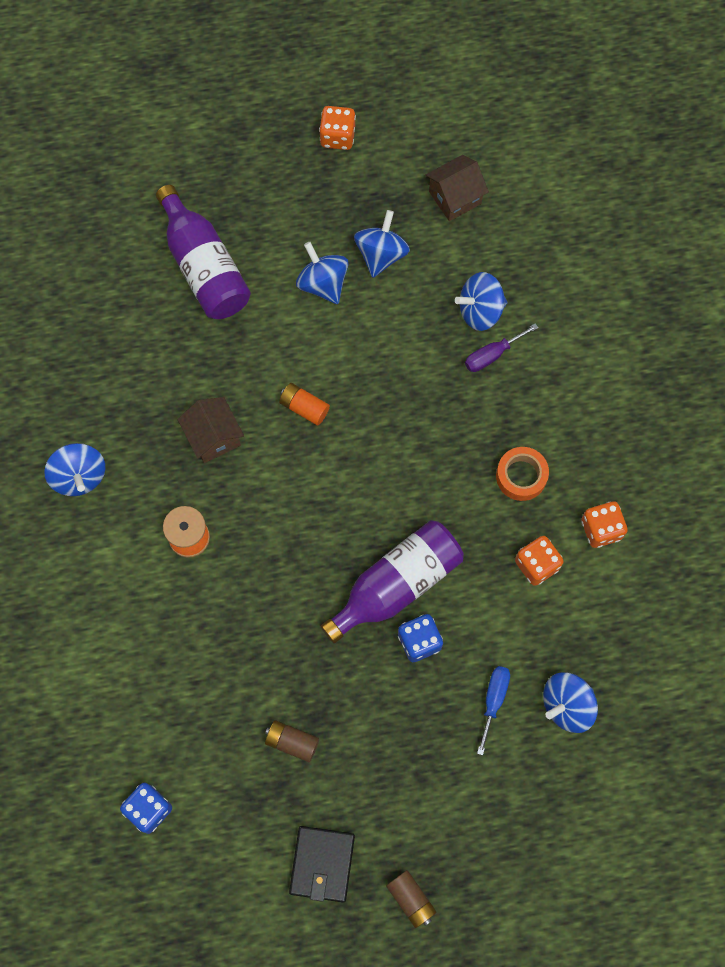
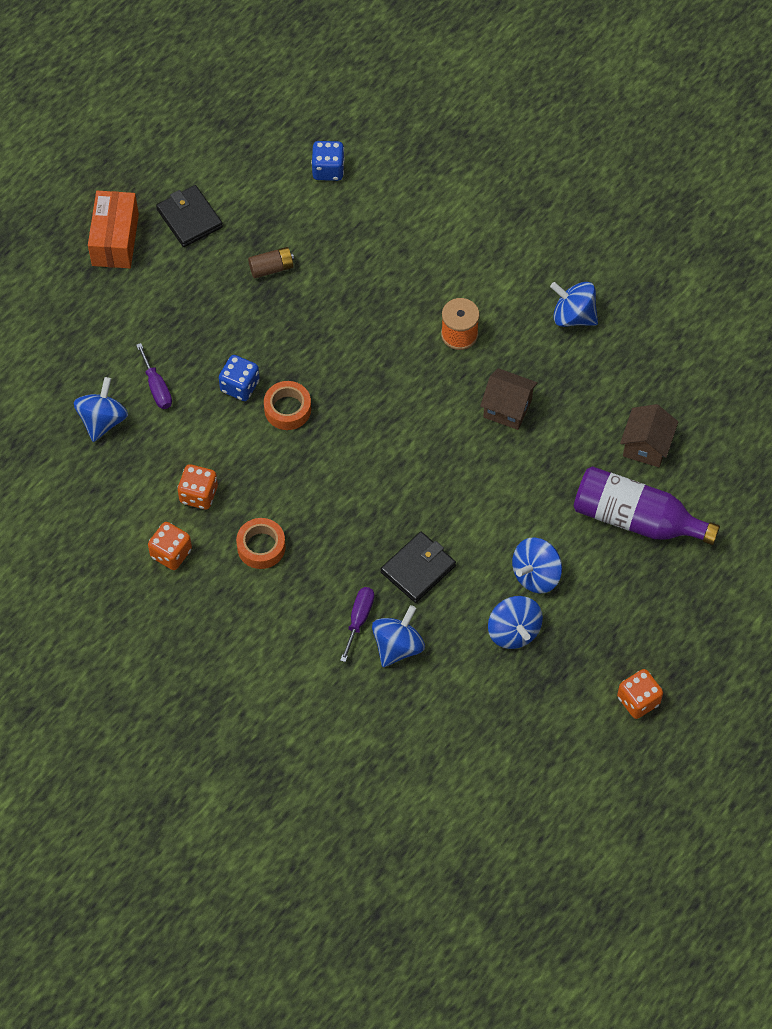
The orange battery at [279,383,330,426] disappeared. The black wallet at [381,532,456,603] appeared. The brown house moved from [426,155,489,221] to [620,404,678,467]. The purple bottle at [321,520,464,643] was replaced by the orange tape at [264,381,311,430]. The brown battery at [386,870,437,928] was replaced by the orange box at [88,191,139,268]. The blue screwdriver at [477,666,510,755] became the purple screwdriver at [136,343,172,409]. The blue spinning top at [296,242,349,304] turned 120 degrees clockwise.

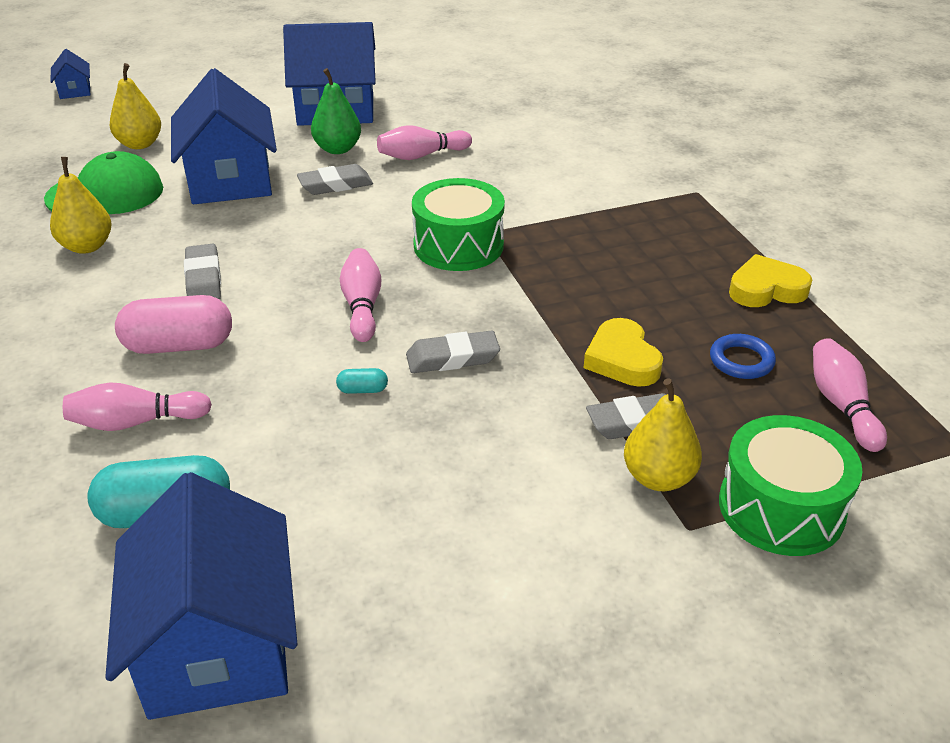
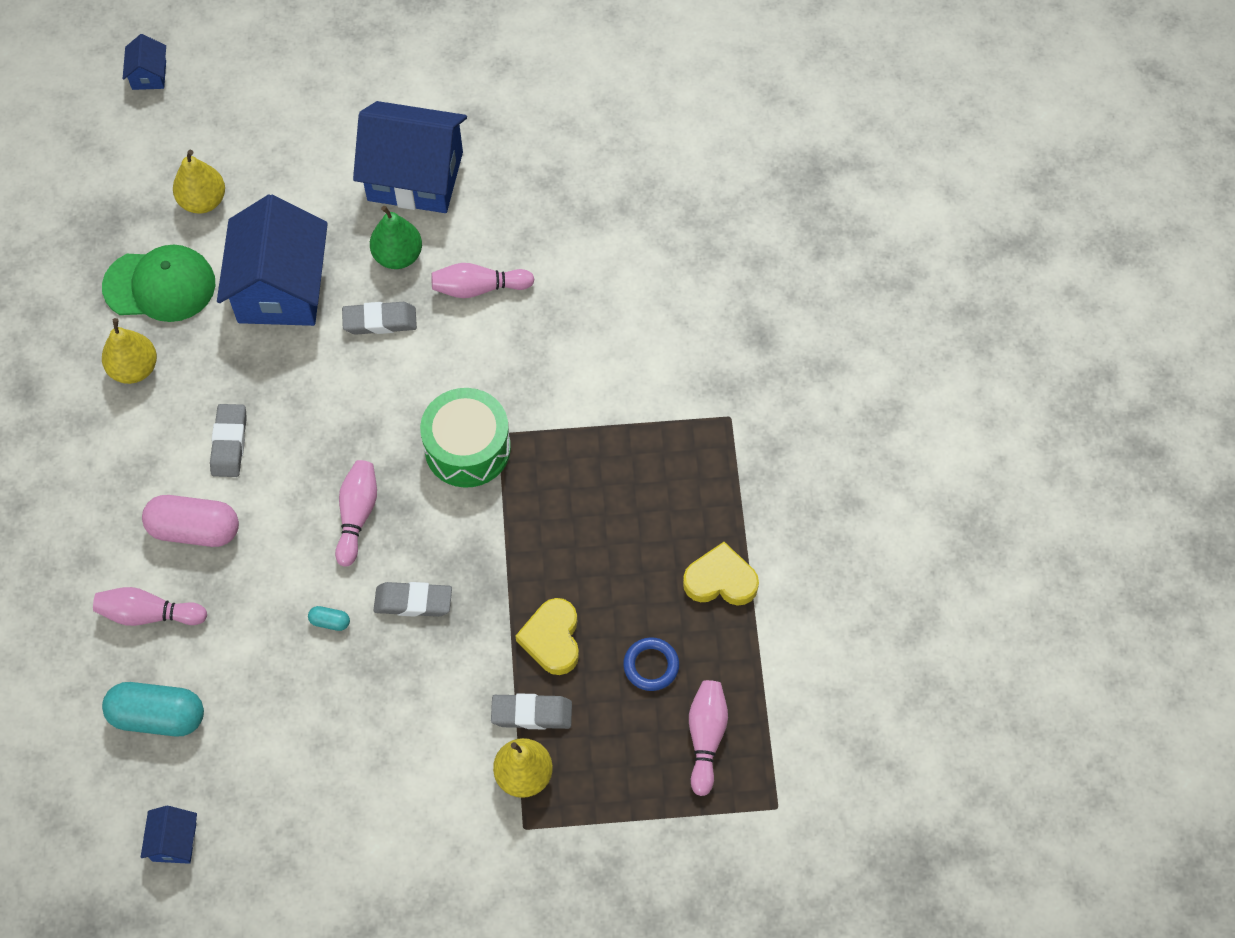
The green drum at [719,415,863,556] disappeared. The blue house at [105,472,297,720] changed to 0.44 times the size.

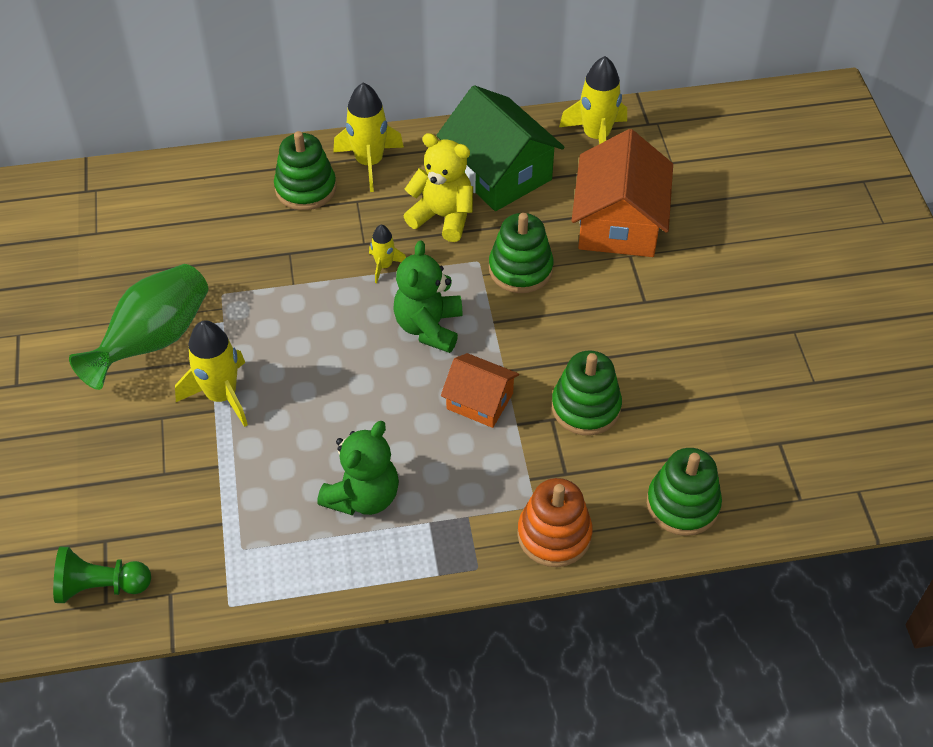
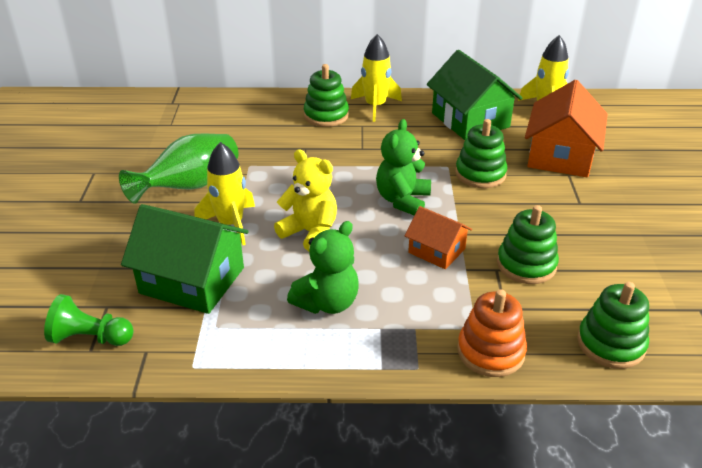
The yellow rocket at [369,225,406,283] disappeared. The green house at [121,204,249,314] appeared. The yellow teddy bear moved from [404,133,473,242] to [274,149,337,251].

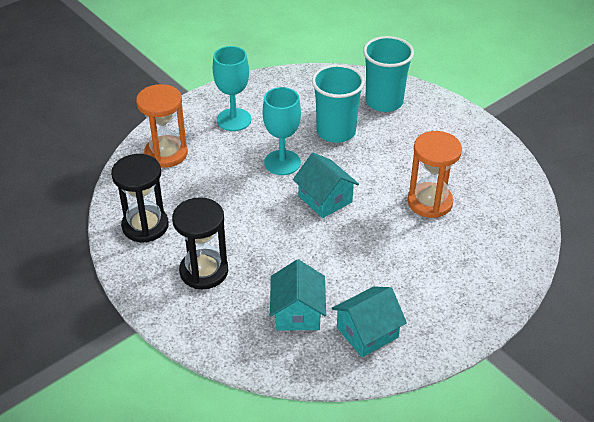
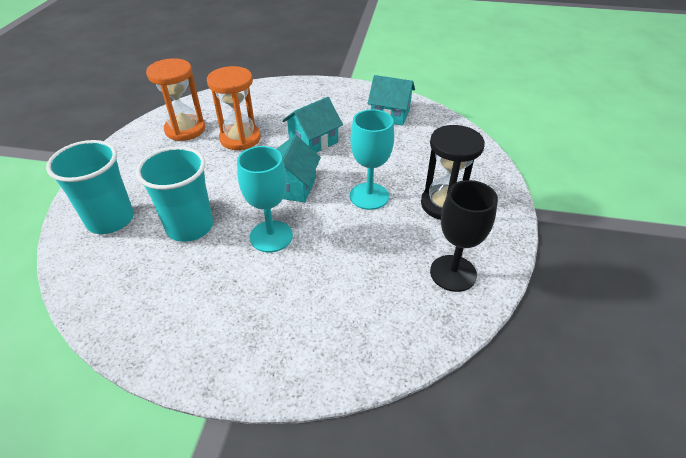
The orange hourglass moved from [136,84,188,168] to [146,58,205,141]. The turquoise goblet moved from [213,46,251,131] to [350,109,394,210]. The turquoise house moved from [270,259,326,330] to [283,97,343,153]. The black hourglass at [111,154,169,243] was replaced by the black goblet at [430,180,498,292].

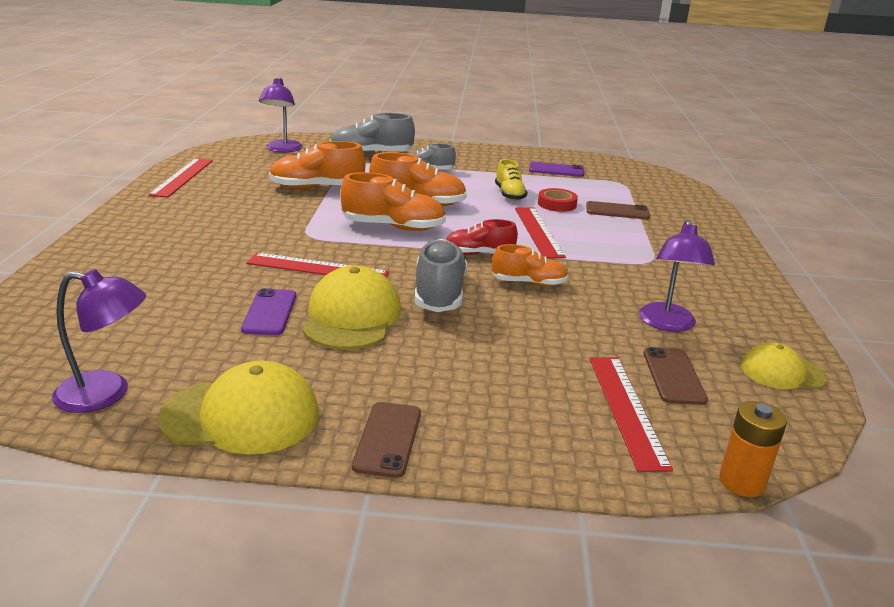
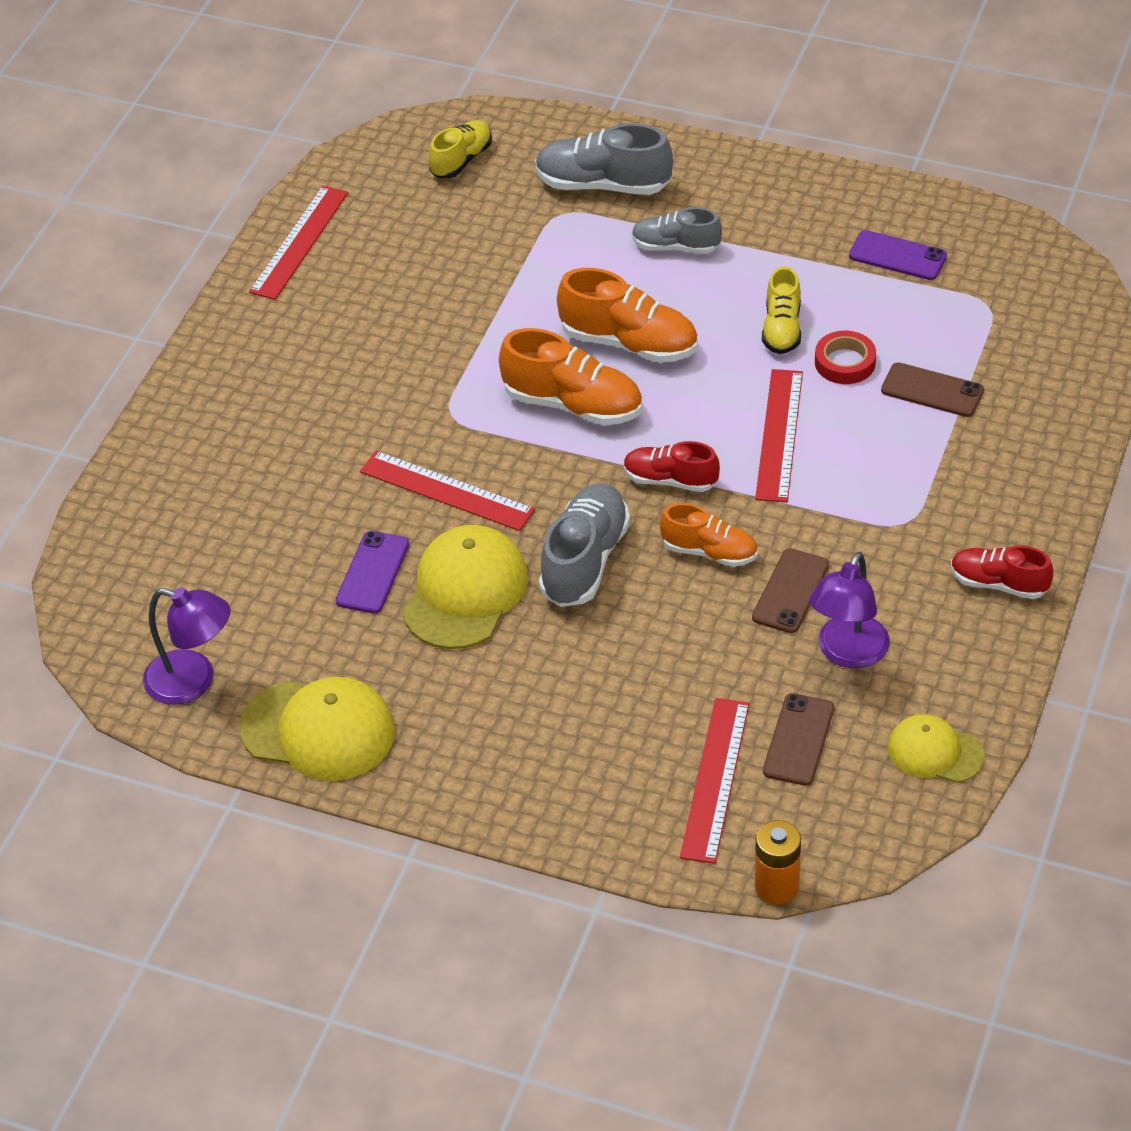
The orange shoe at [269,141,366,189] disappeared. The red shoe at [951,546,1053,599] appeared. The brown phone moved from [352,402,421,478] to [752,548,829,633]. The purple lamp at [259,77,303,153] was replaced by the yellow shoe at [429,120,492,178].

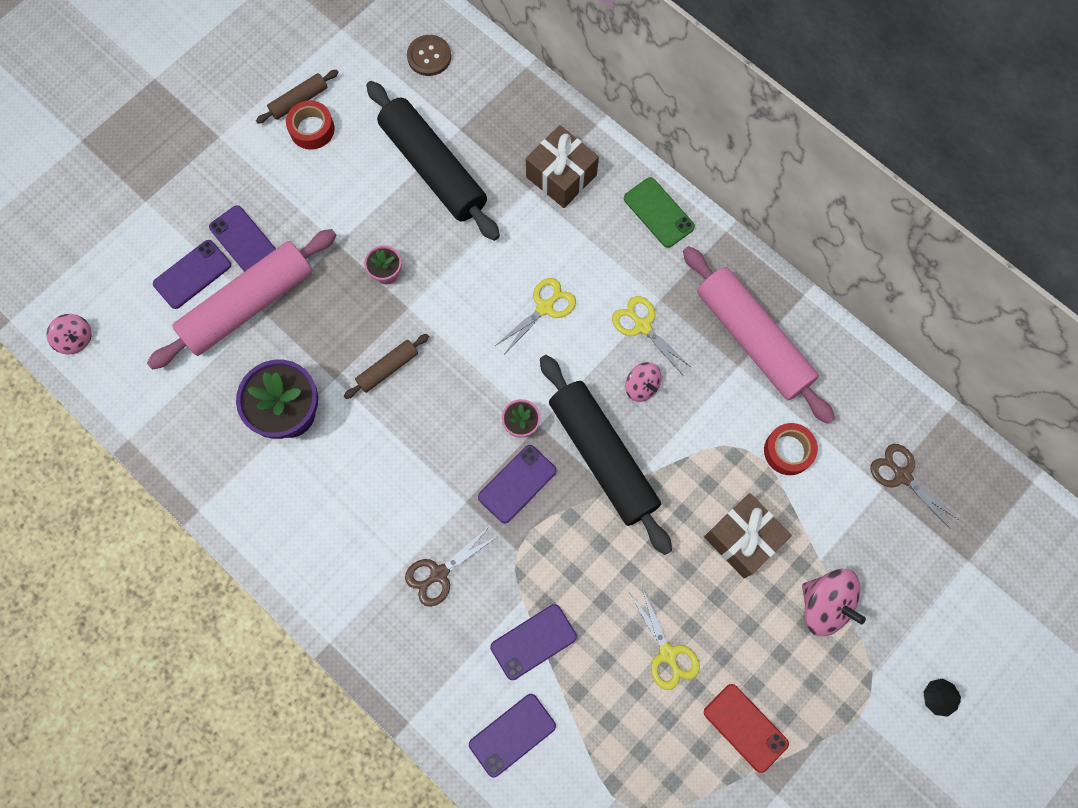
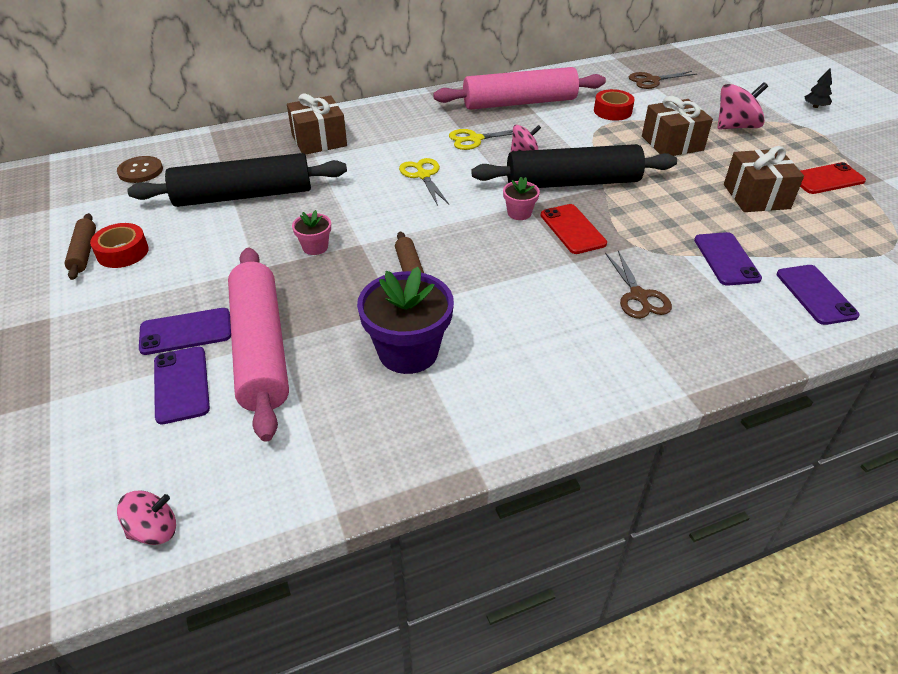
The green phone at [624,177,695,248] disappeared. The yellow scissors at [630,588,700,690] was replaced by the brown gift at [724,146,804,212]. The purple phone at [478,445,557,524] became the red phone at [541,204,607,254].

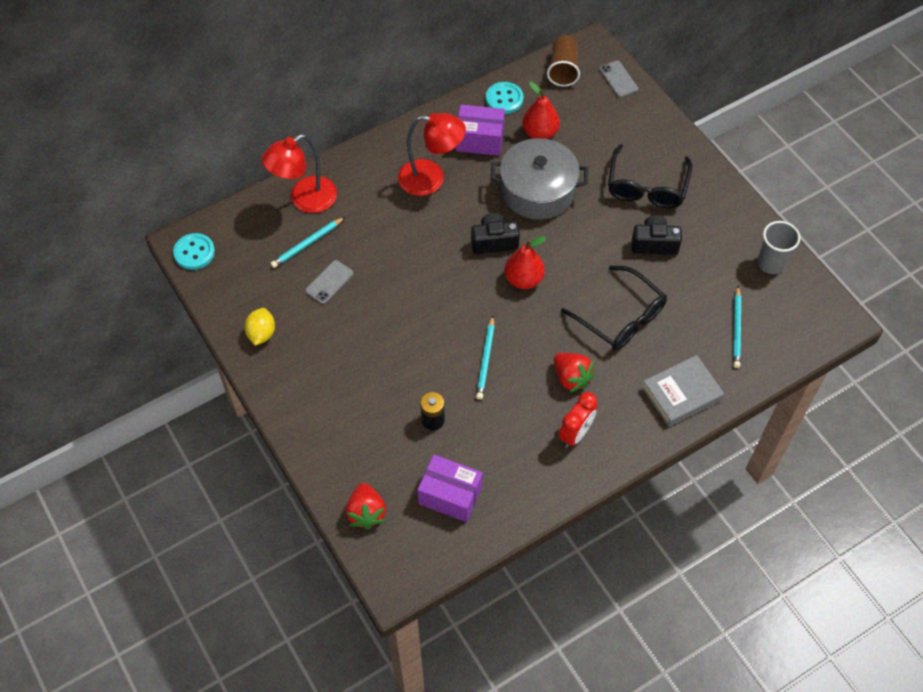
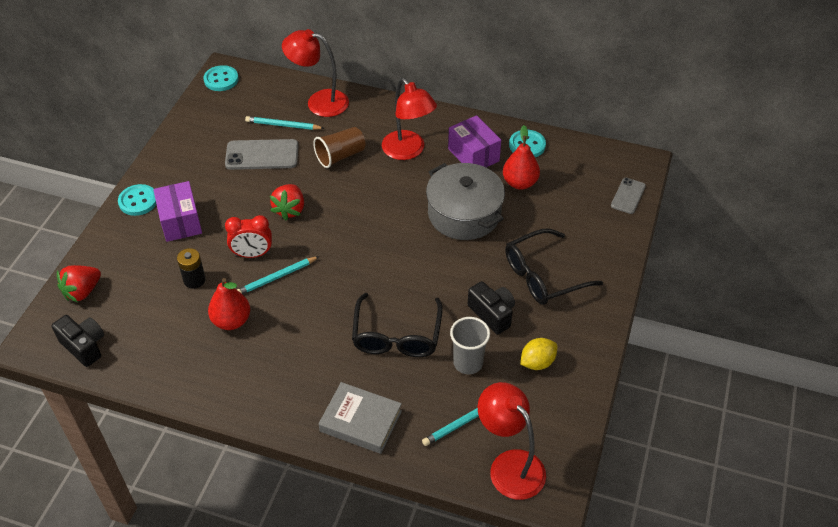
The turquoise button at [118,184,156,216] appeared. The red lamp at [478,382,546,500] appeared. The yellow lemon moved from [245,308,275,346] to [520,338,557,370]. The purple box moved from [417,455,483,522] to [153,181,202,242]. The black camera moved from [471,213,520,254] to [52,315,104,367]. The red pear moved from [504,236,546,289] to [208,278,250,330]. The brown cup moved from [547,35,580,86] to [313,127,366,168]. The red strawberry moved from [554,353,595,393] to [270,184,304,220]. The red clock moved from [559,392,597,448] to [225,215,272,258]. The grey cup moved from [757,221,800,274] to [450,317,490,374]. The grey phone at [305,260,353,304] changed to 1.65 times the size.

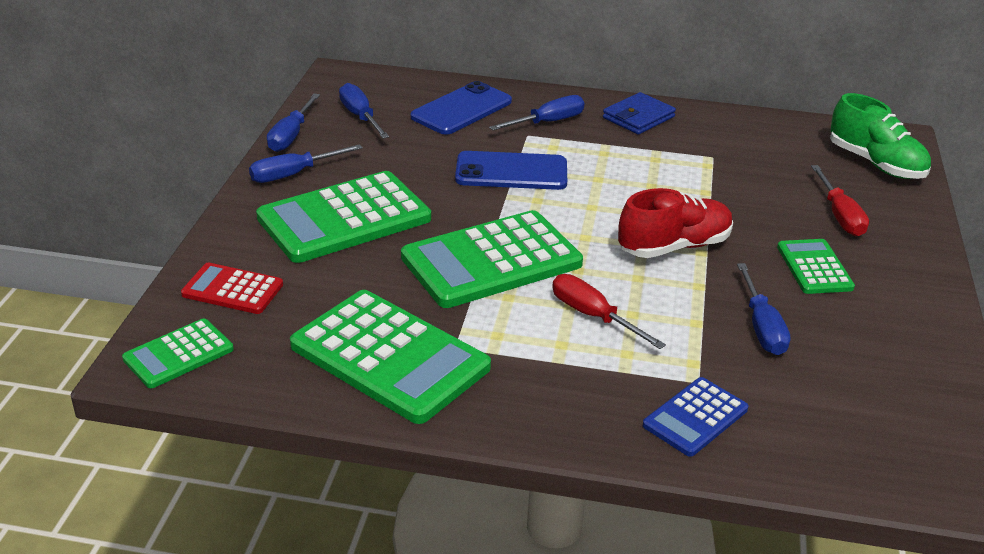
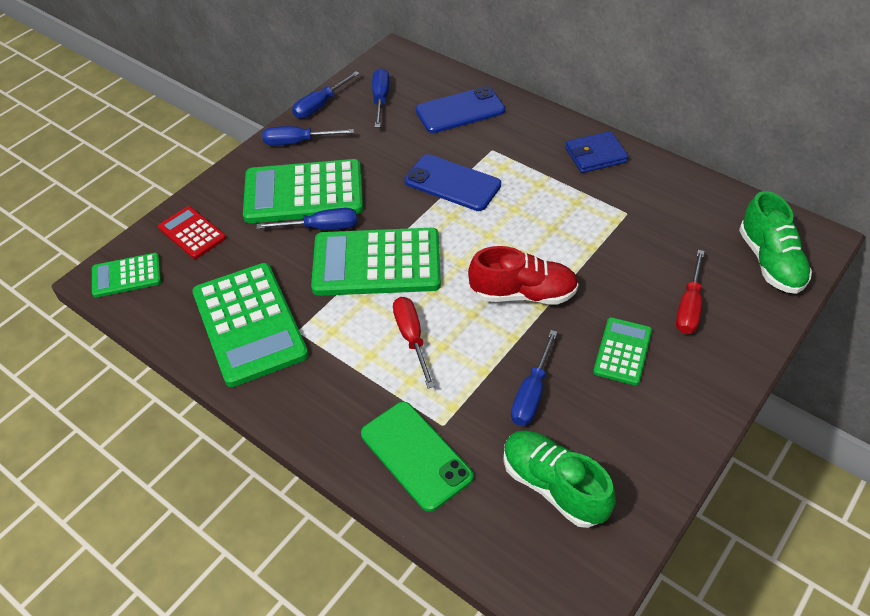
The green shoe at [503,430,616,528] appeared. The blue screwdriver moved from [489,95,584,130] to [256,208,357,230]. The blue calculator at [643,377,748,457] was replaced by the green phone at [361,402,473,512].

